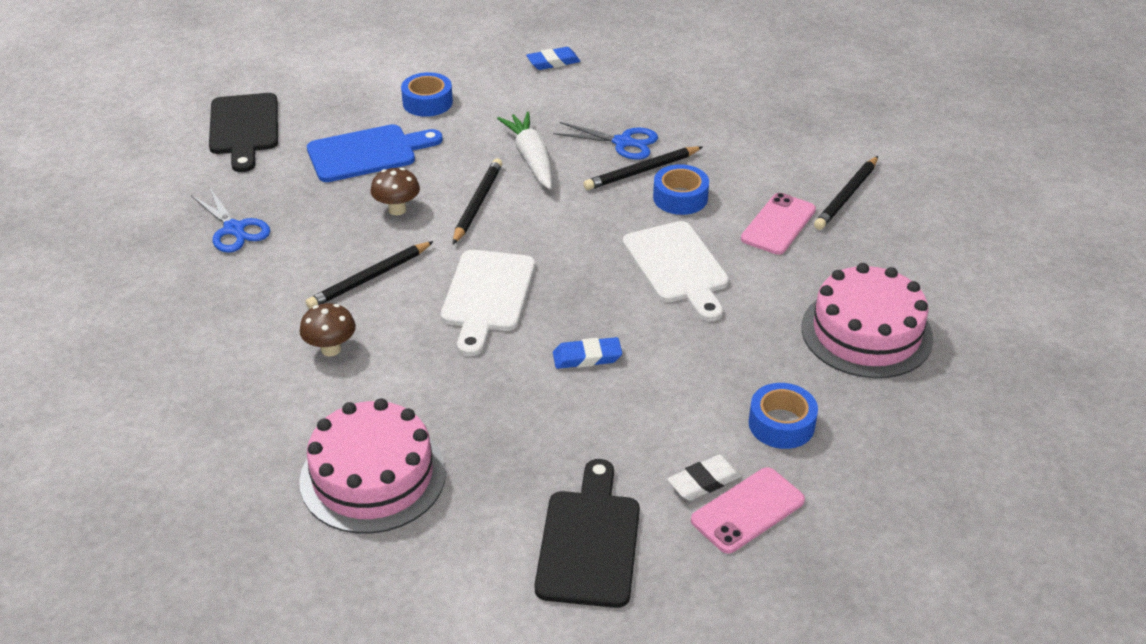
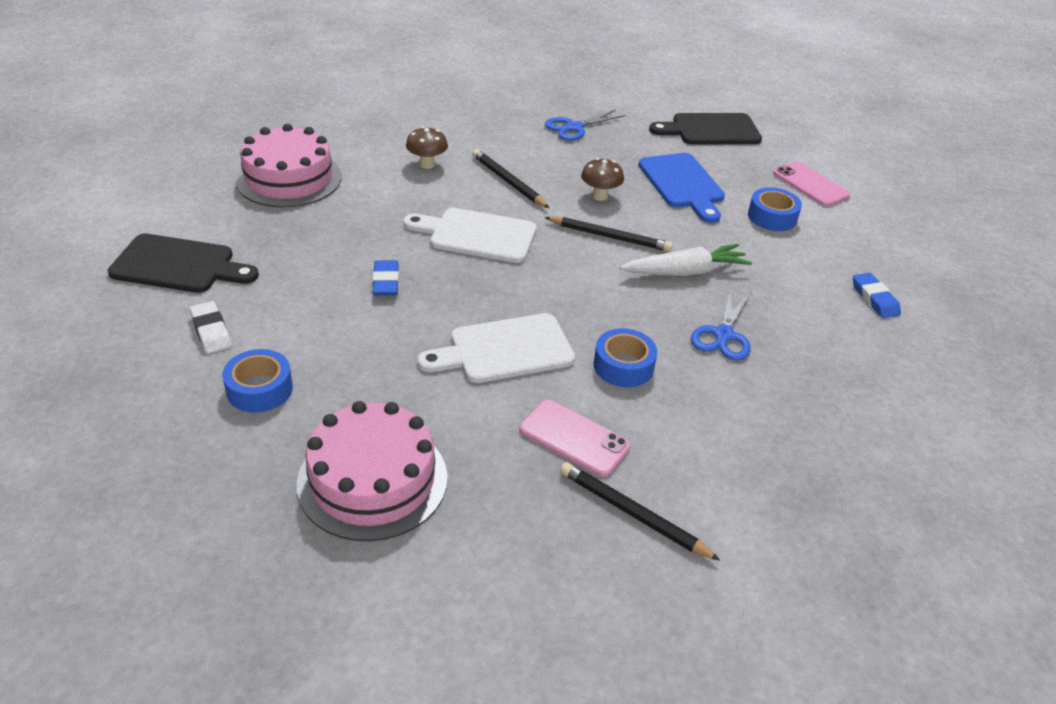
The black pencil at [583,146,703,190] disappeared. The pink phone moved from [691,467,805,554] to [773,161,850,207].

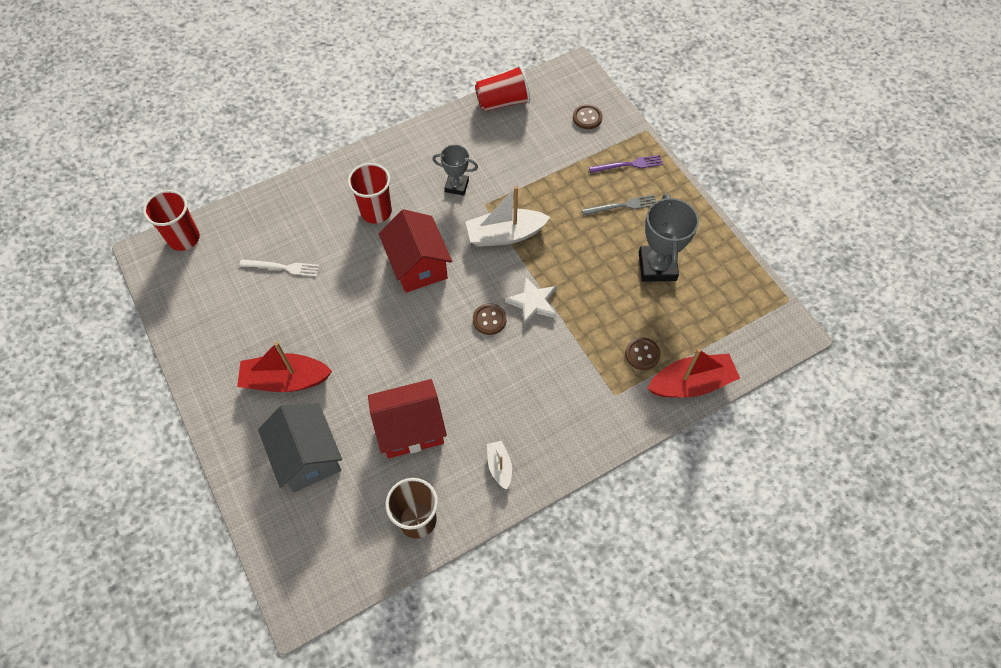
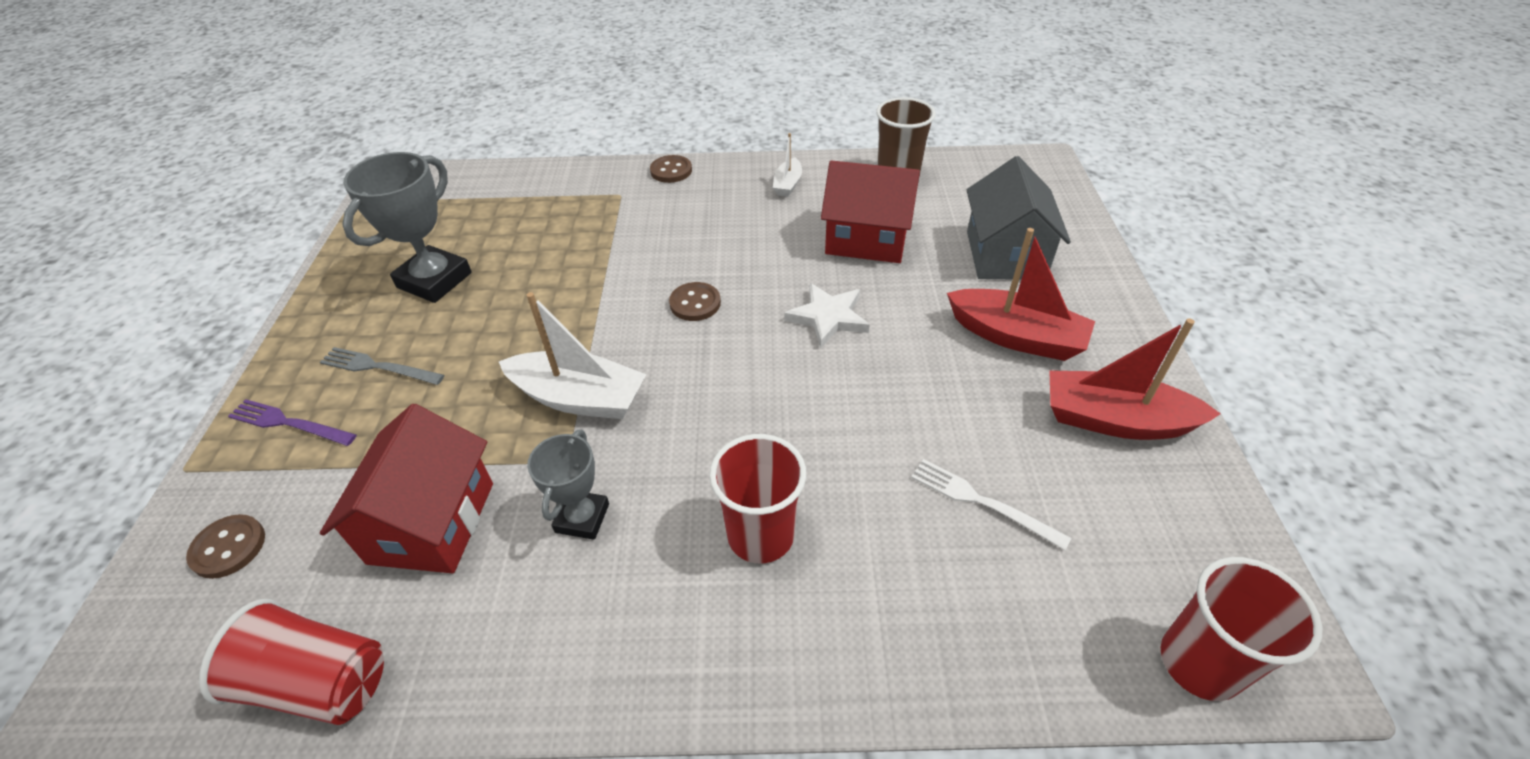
The red house moved from [379,209,452,293] to [320,404,493,573]. The white star moved from [505,276,557,326] to [784,283,870,348]. The brown button moved from [625,337,660,370] to [650,155,692,183]. The red boat moved from [647,348,740,398] to [1049,319,1221,440]. The grey trophy at [432,145,478,196] turned 60 degrees clockwise.

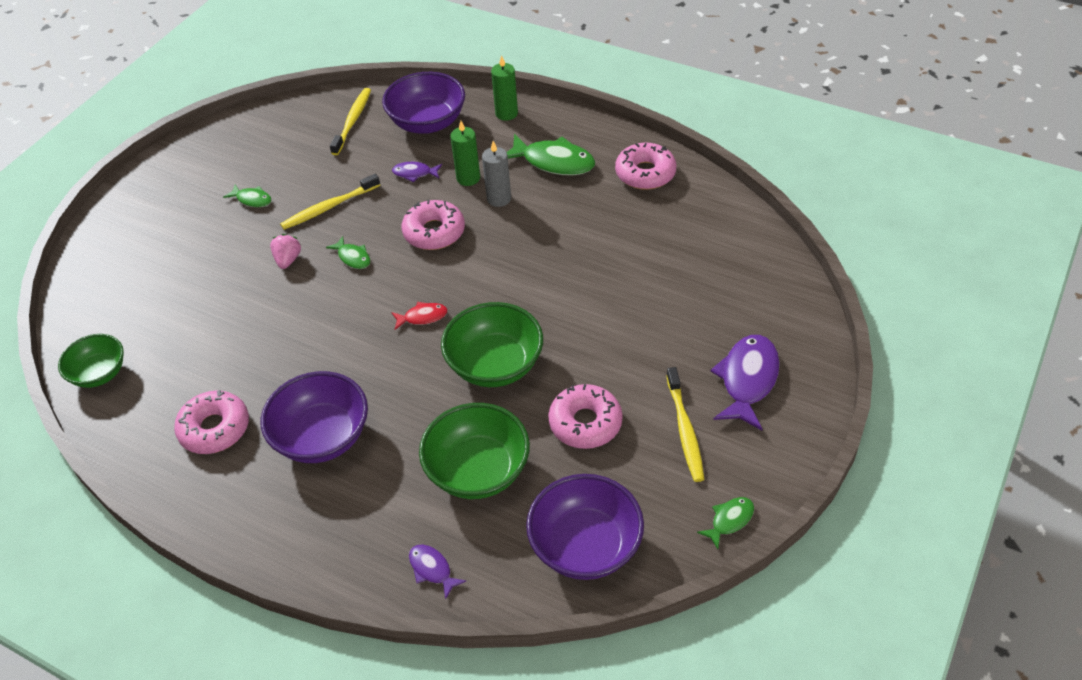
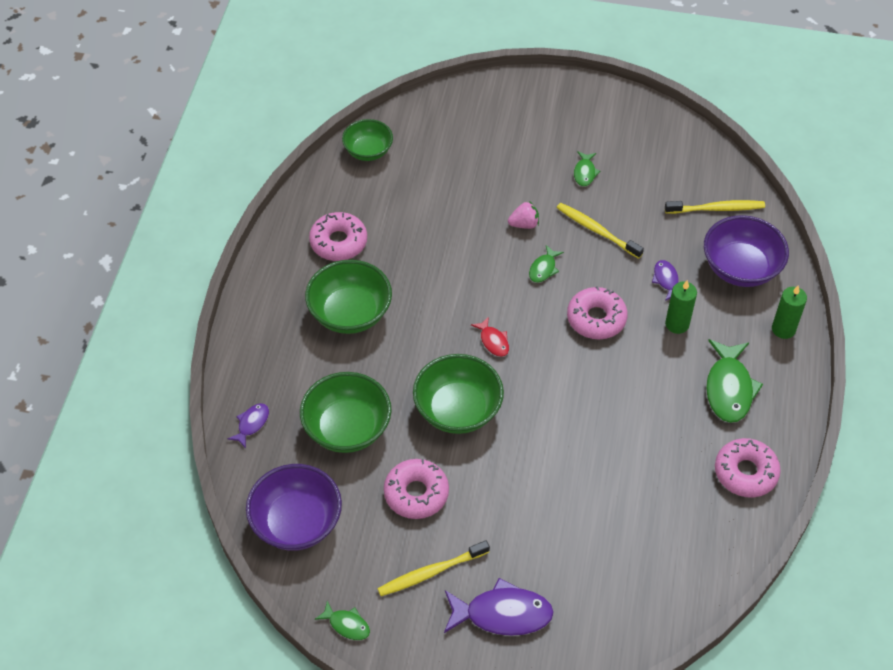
The grey candle at [482,141,511,207] disappeared. The purple bowl at [261,371,368,463] became the green bowl at [305,260,392,334].

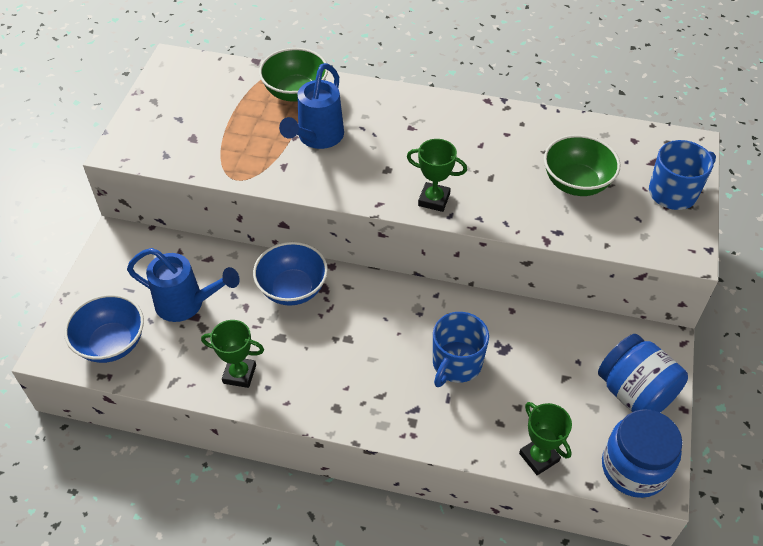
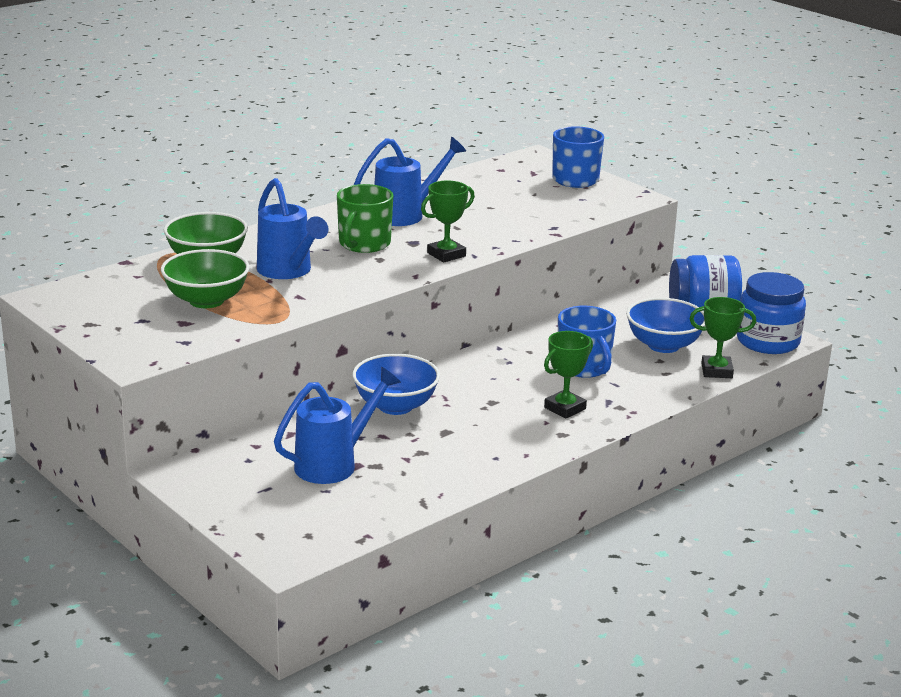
The green mug at [337,184,394,253] appeared. The blue watering can at [354,137,466,226] appeared. The blue bowl moved from [64,294,144,363] to [626,298,705,353]. The green trophy moved from [201,320,264,388] to [544,331,593,419]. The green bowl moved from [544,135,620,196] to [161,249,250,308].

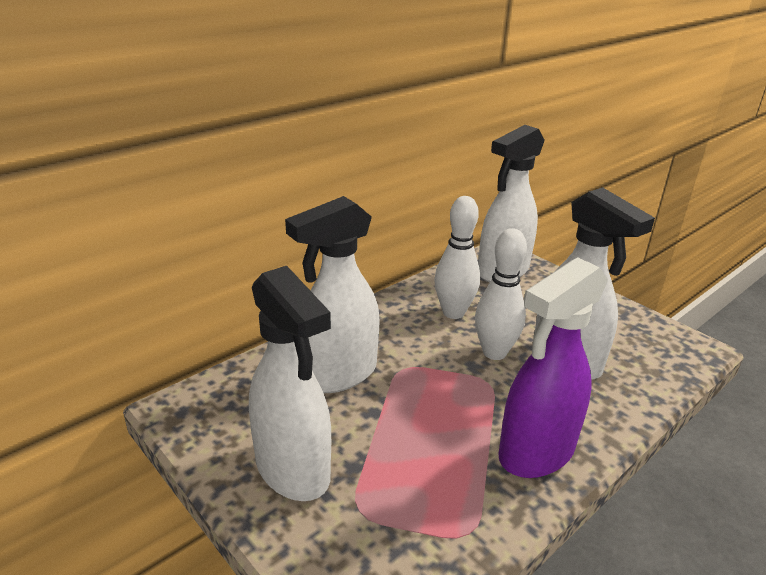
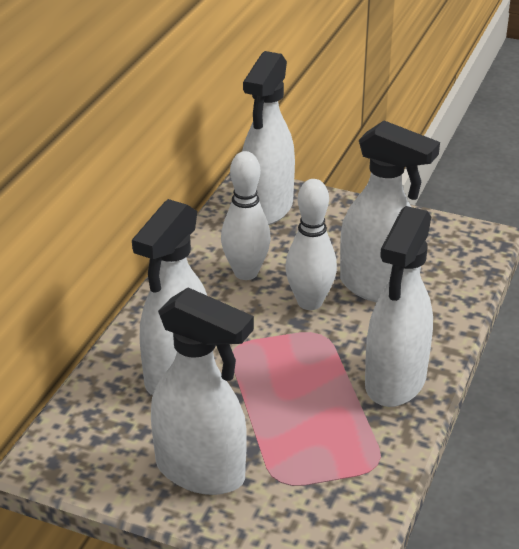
The purple spray bottle at [498,257,608,478] became the white spray bottle at [365,206,433,407].

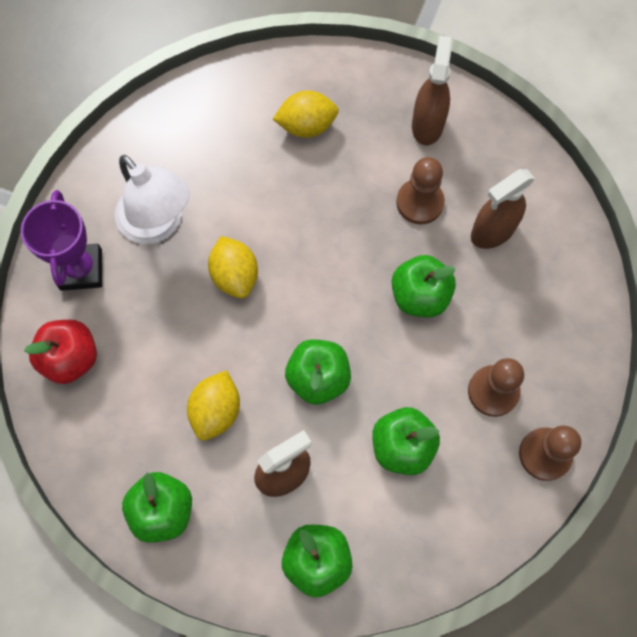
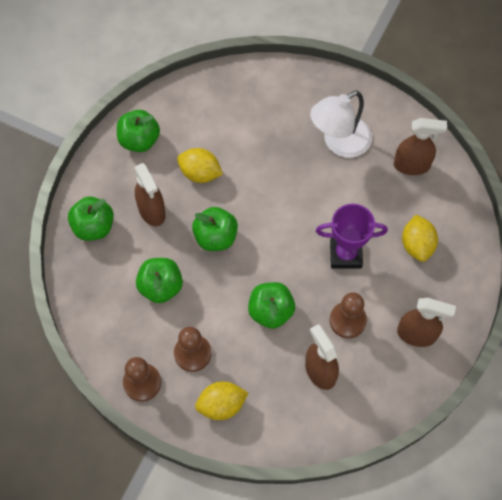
The red apple at [24,320,97,384] disappeared. The brown spray bottle at [394,118,447,175] appeared. The purple trophy moved from [21,190,102,291] to [316,204,388,269]. The yellow lemon moved from [208,236,258,299] to [195,381,249,420].

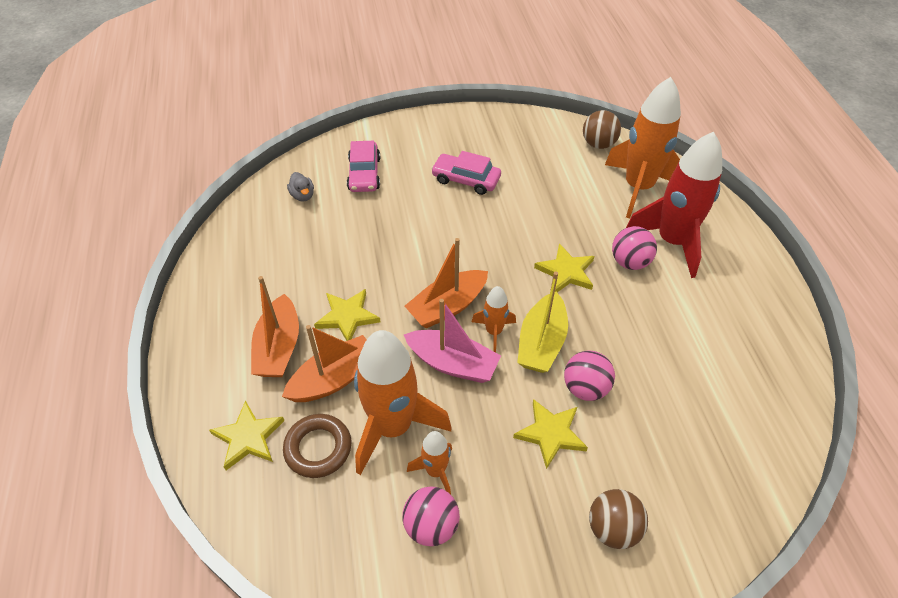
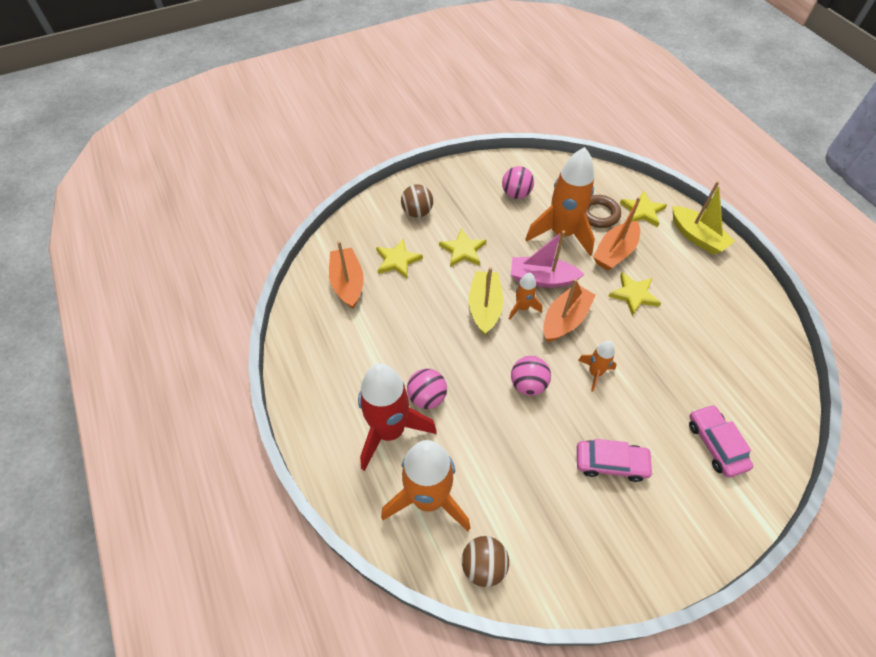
The grey duck at [287,172,314,202] disappeared. The yellow boat at [673,181,735,255] appeared. The orange boat moved from [251,276,299,377] to [329,241,364,309]. The orange rocket moved from [407,431,452,494] to [578,341,617,392]. The yellow star moved from [534,243,594,292] to [376,238,423,279]. The pink ball moved from [564,351,615,401] to [511,356,551,396].

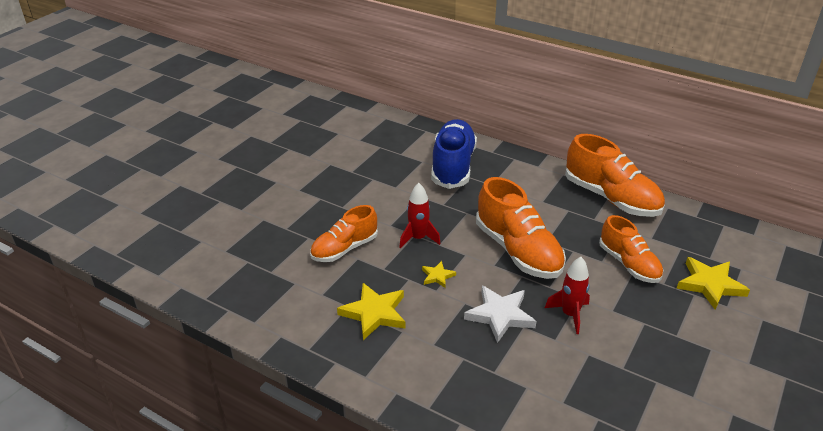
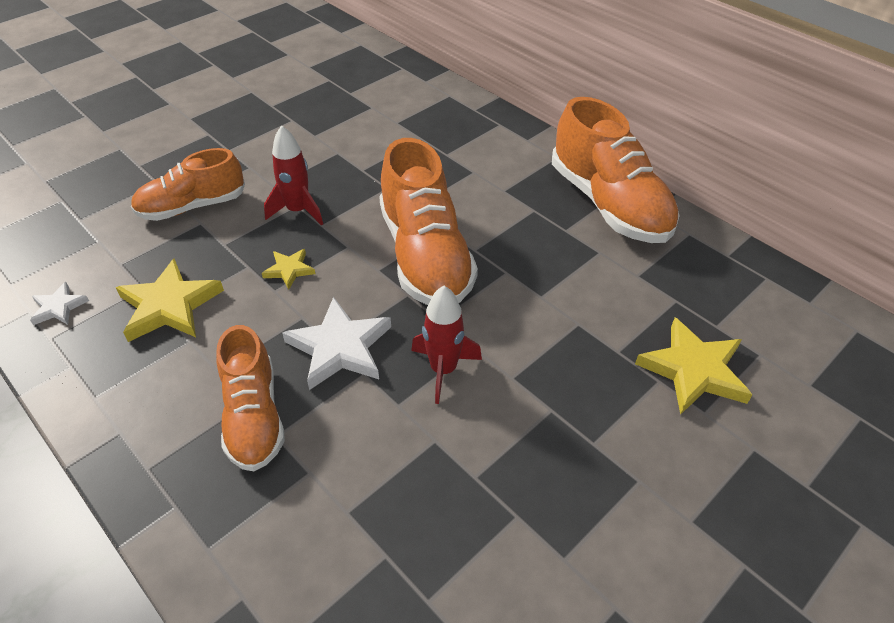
The blue shoe at [431,119,477,189] disappeared. The white star at [30,282,89,325] appeared. The orange shoe moved from [599,215,663,283] to [216,325,285,471].

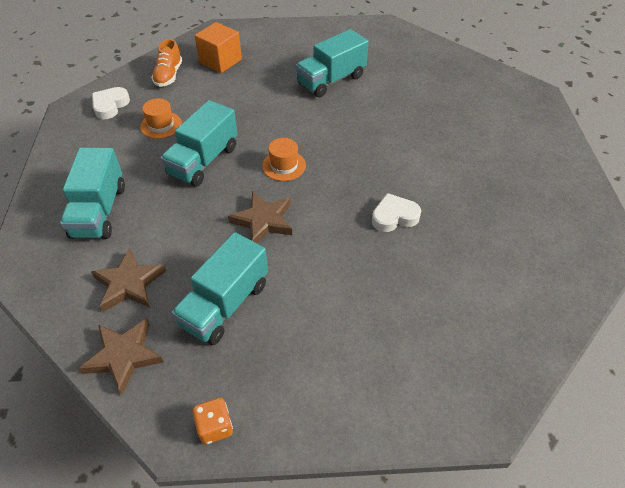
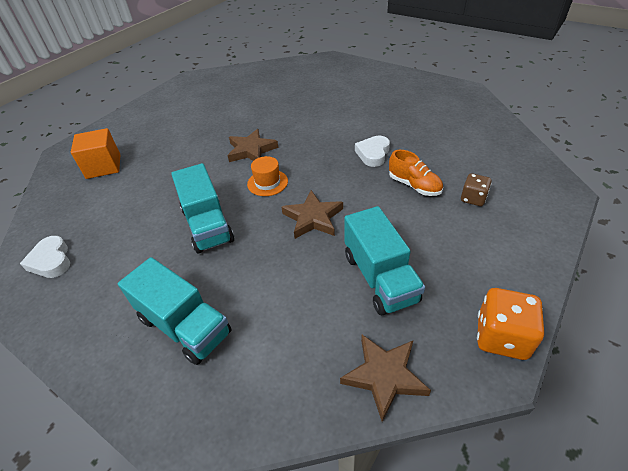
The orange hat at [140,98,182,139] disappeared. The turquoise truck at [296,29,369,98] disappeared. The brown dice at [461,173,492,206] appeared. The brown star moved from [91,248,166,312] to [227,129,278,162]. The orange shoe moved from [151,39,182,87] to [389,150,443,196]. The orange dice at [192,398,233,445] changed to 1.61 times the size.

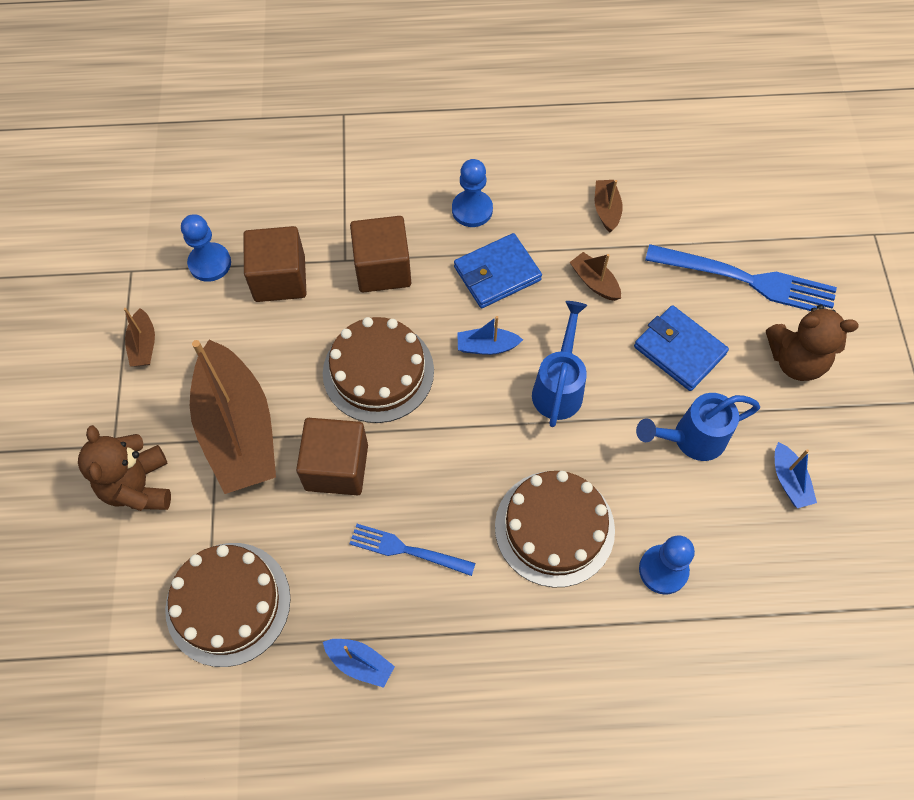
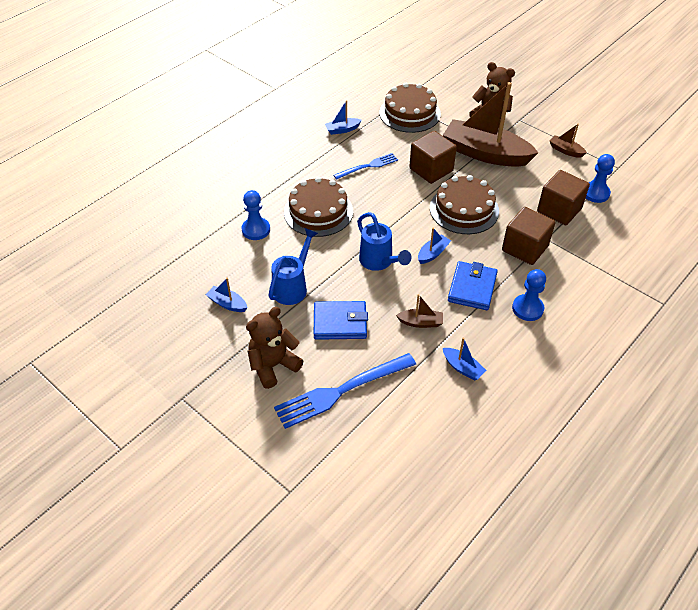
The brown boat at [595,180,623,232] became the blue boat at [443,337,486,381].

